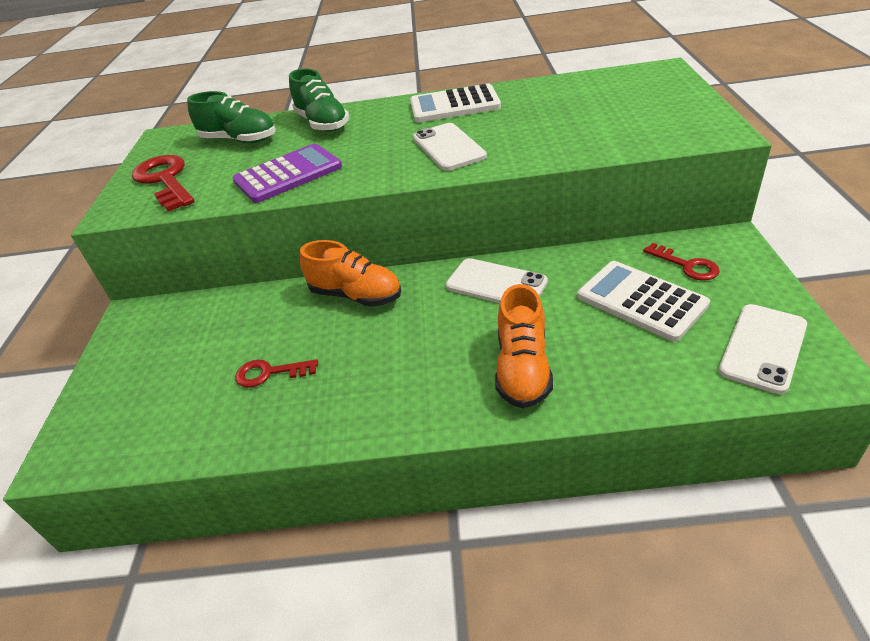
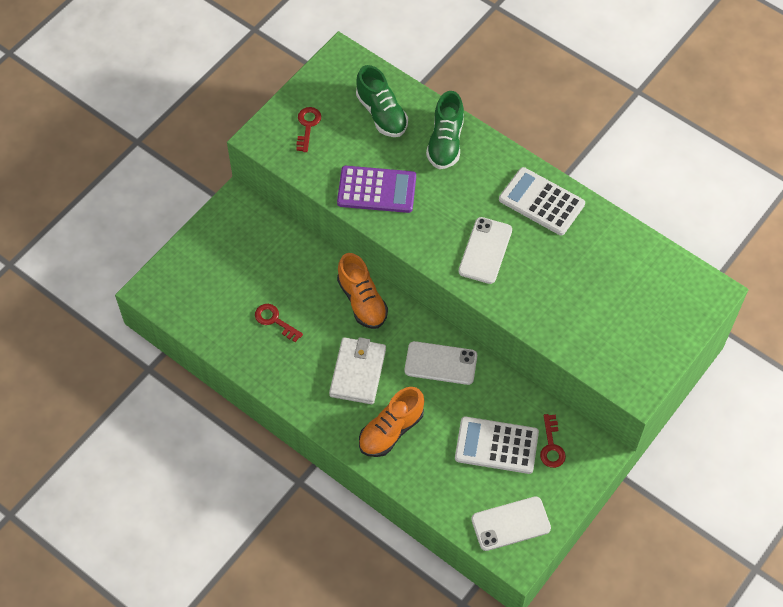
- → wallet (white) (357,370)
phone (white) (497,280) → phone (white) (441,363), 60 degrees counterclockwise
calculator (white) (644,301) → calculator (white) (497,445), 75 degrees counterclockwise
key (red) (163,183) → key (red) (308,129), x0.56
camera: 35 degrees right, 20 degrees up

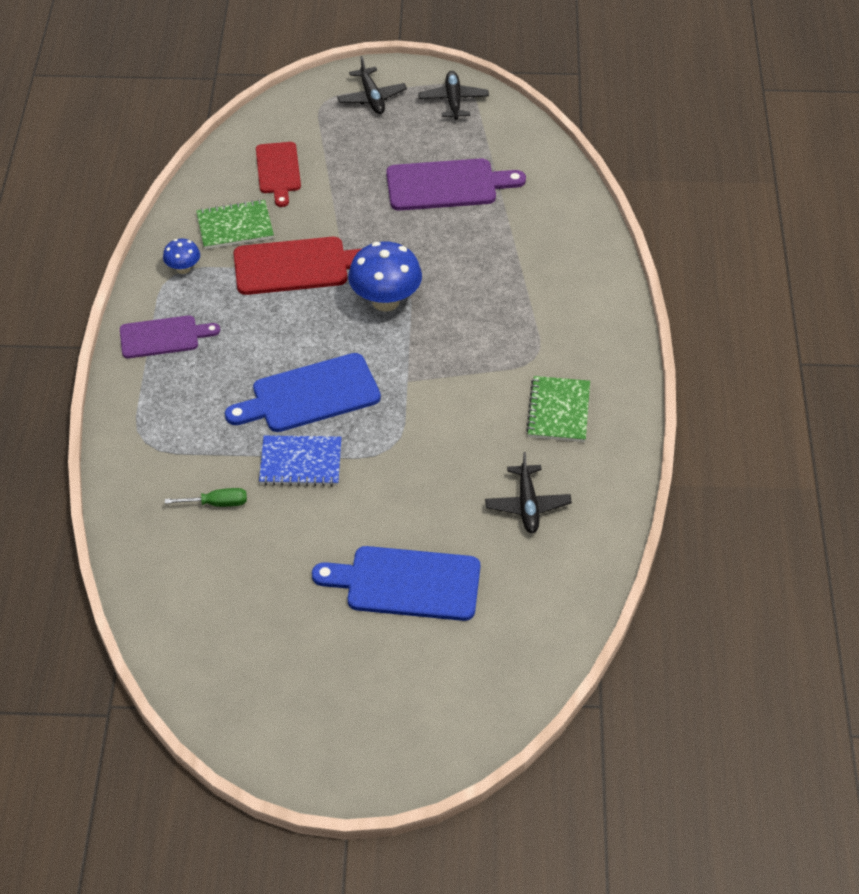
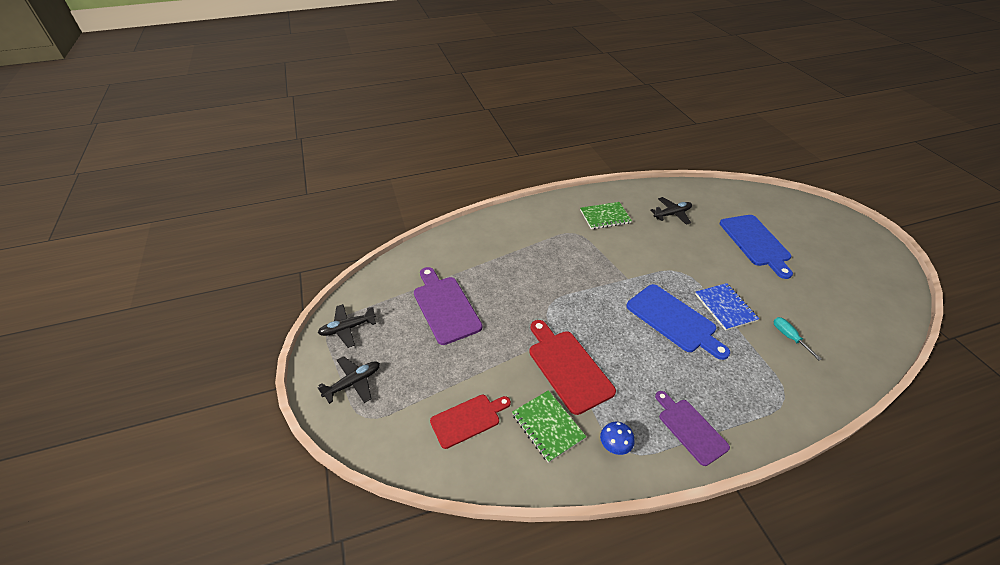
mushroom (blue) (385,276) → -
screwdriver (green) (206,497) → screwdriver (turquoise) (797,338)
camera: 110 degrees left, 5 degrees down

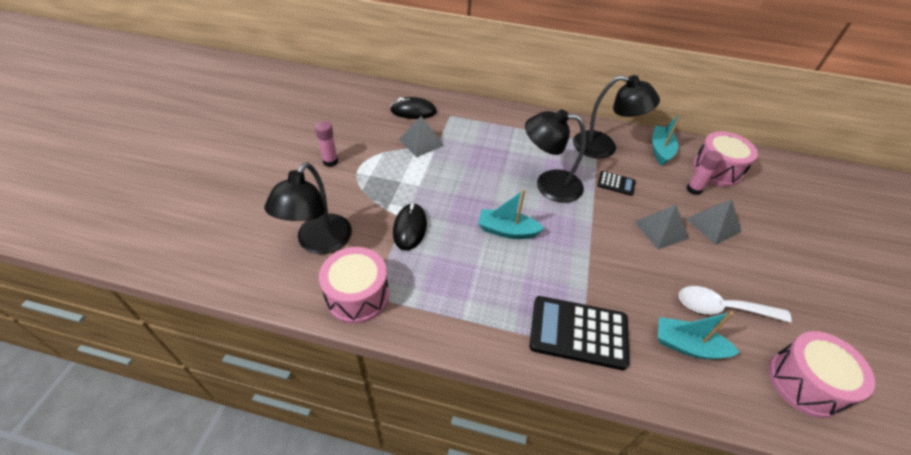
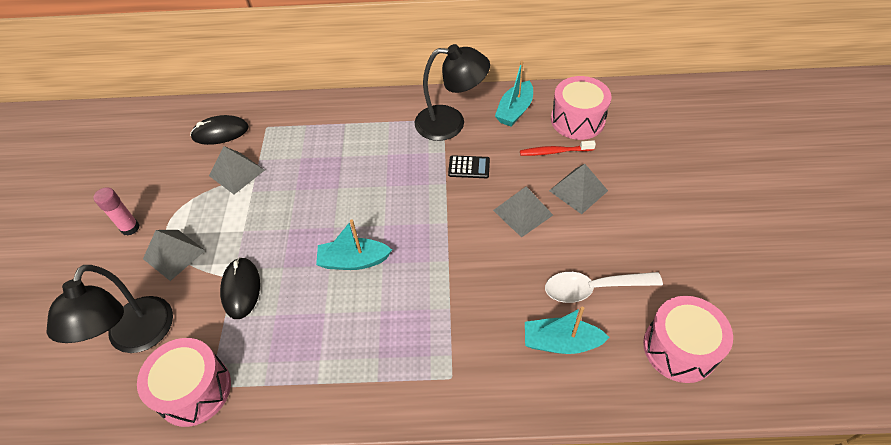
lamp (black) (555,156) → -
calculator (black) (579,333) → -
- → pyramid (grey) (174,255)
glue stick (pink) (705,172) → toothbrush (red) (558,148)
boat (turquoise) (667,139) → boat (turquoise) (514,93), 150 degrees counterclockwise
camera: 10 degrees left, 5 degrees up

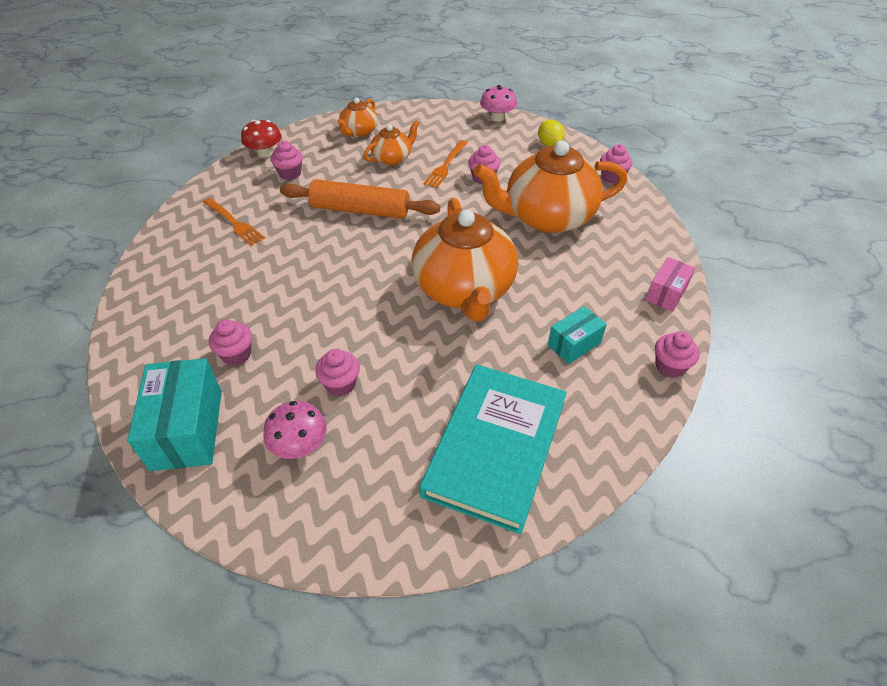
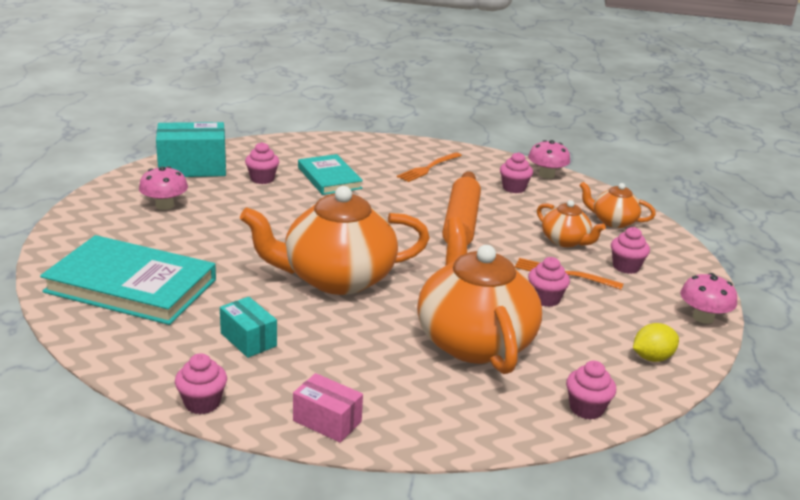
- → book (turquoise) (330,174)
cupcake (pink) (337,372) → cupcake (pink) (630,250), relocated
mushroom (red) (261,138) → mushroom (pink) (549,159)
camera: 85 degrees right, 20 degrees down

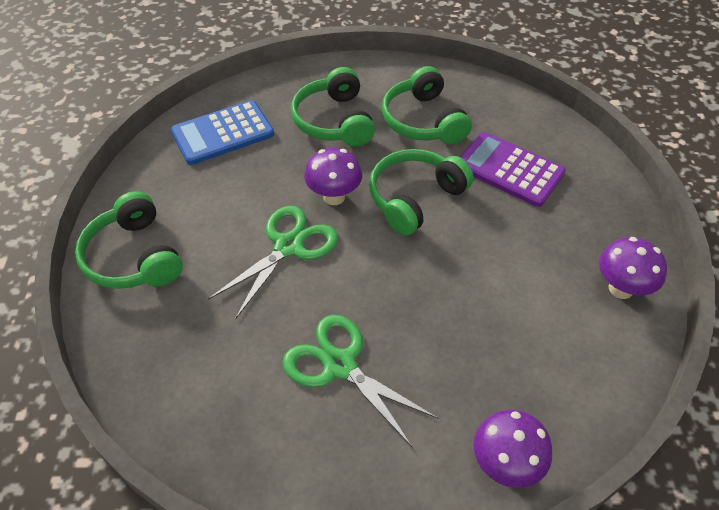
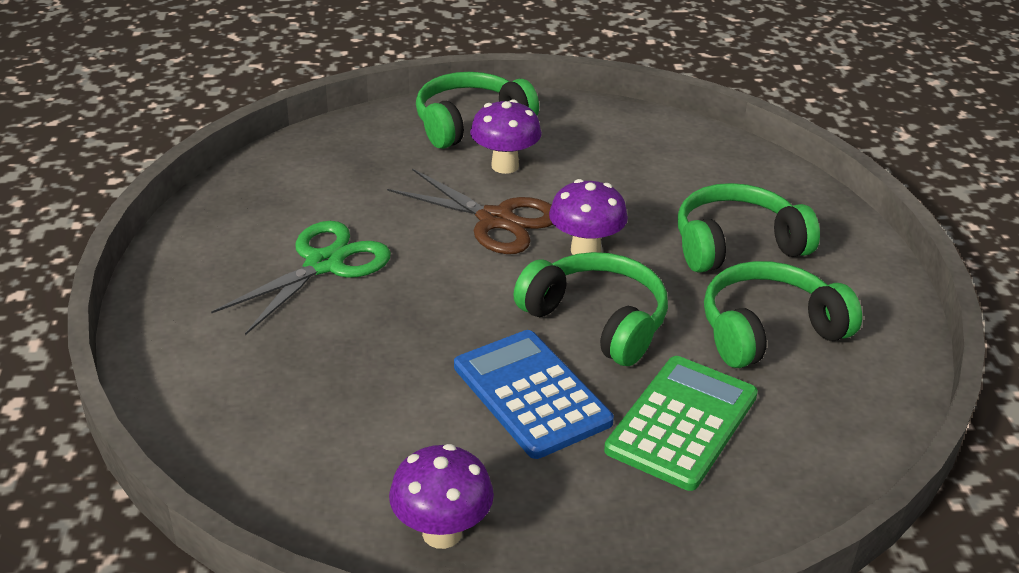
calculator (blue) (222,132) → calculator (blue) (534,394), relocated
mushroom (purple) (513,449) → mushroom (purple) (506,136), relocated
scissors (green) (273,263) → scissors (brown) (470,211)
calculator (purple) (513,169) → calculator (green) (681,423)
camera: 85 degrees right, 15 degrees down

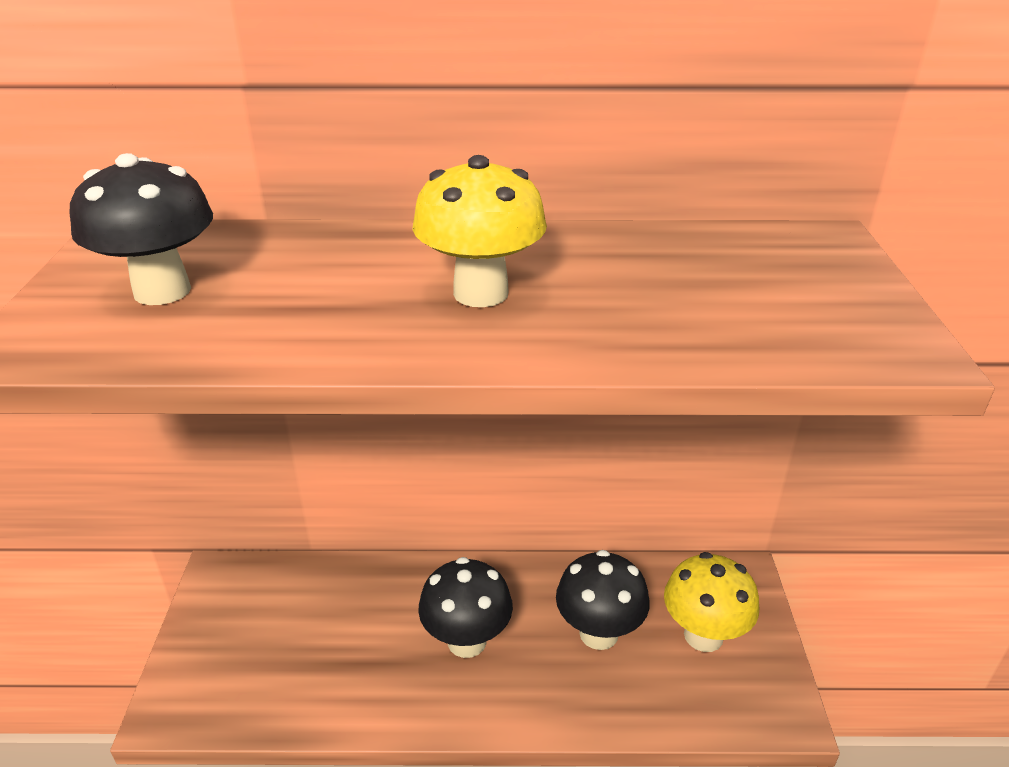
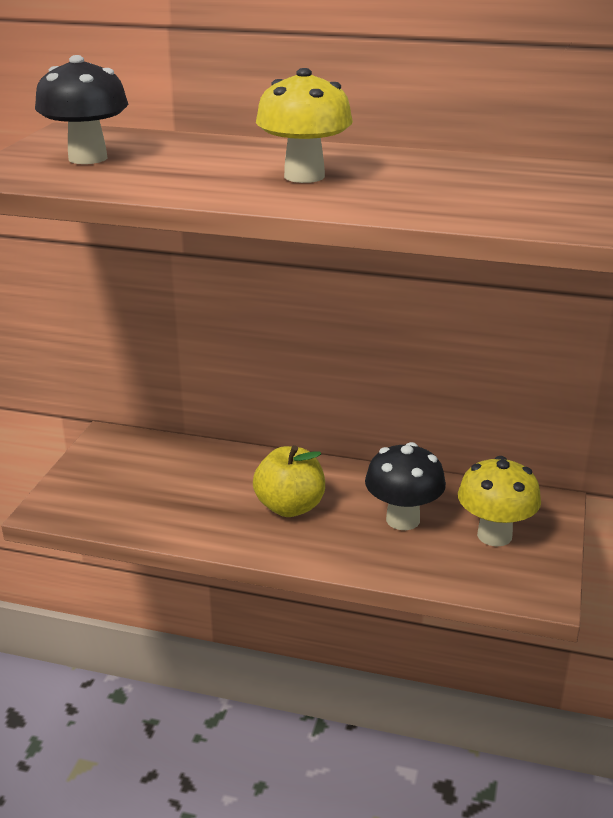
mushroom (black) (465,607) → apple (yellow) (289,481)
camera: 15 degrees right, 5 degrees down

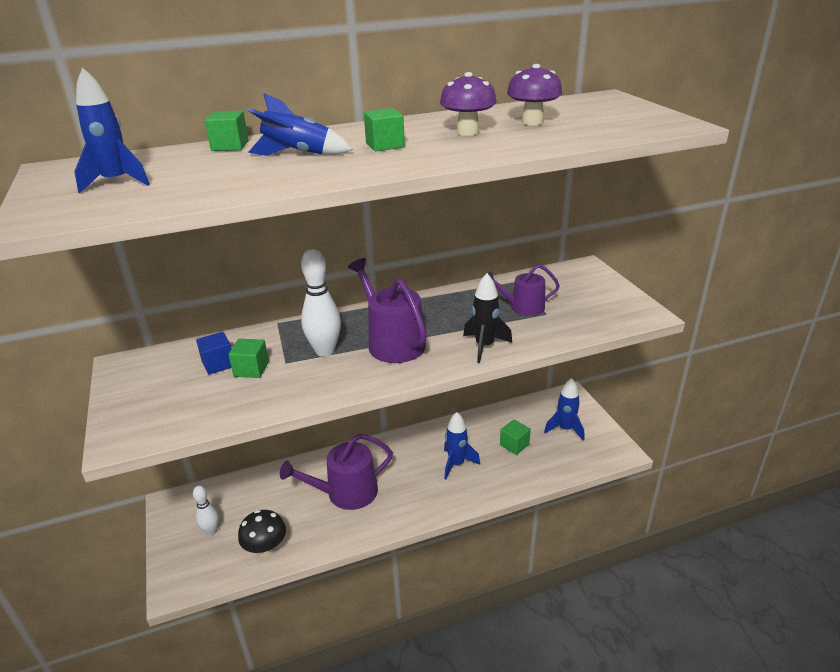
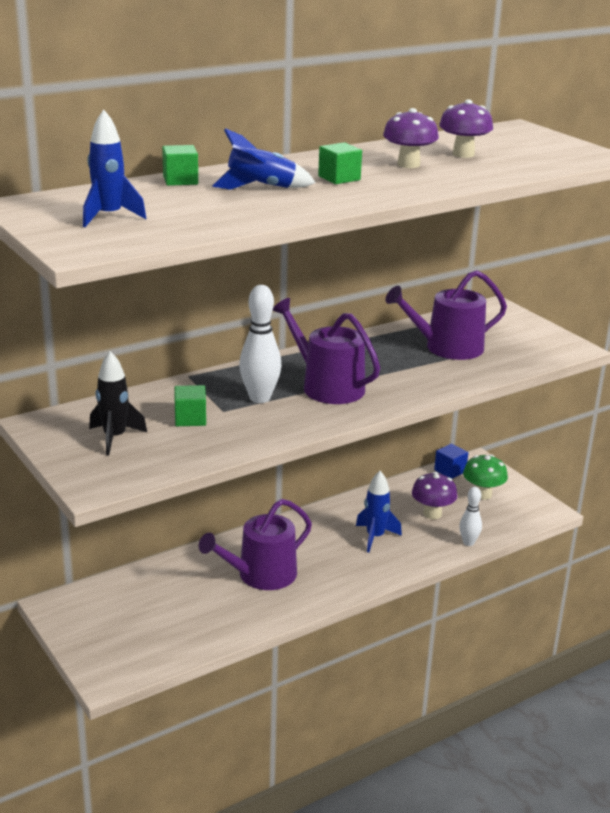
mushroom (black) (262,534) → -
bowling pin (white) (206,510) → bowling pin (white) (470,516), relocated
cube (blue) (214,353) → cube (blue) (451,461), relocated
rocket (black) (487,318) → rocket (black) (118,403), relocated
cube (green) (515,437) → mushroom (purple) (434,495)
rocket (blue) (564,409) → mushroom (green) (485,477)
watering can (purple) (524,290) → watering can (purple) (446,315), x1.59
camera: 15 degrees left, 5 degrees down

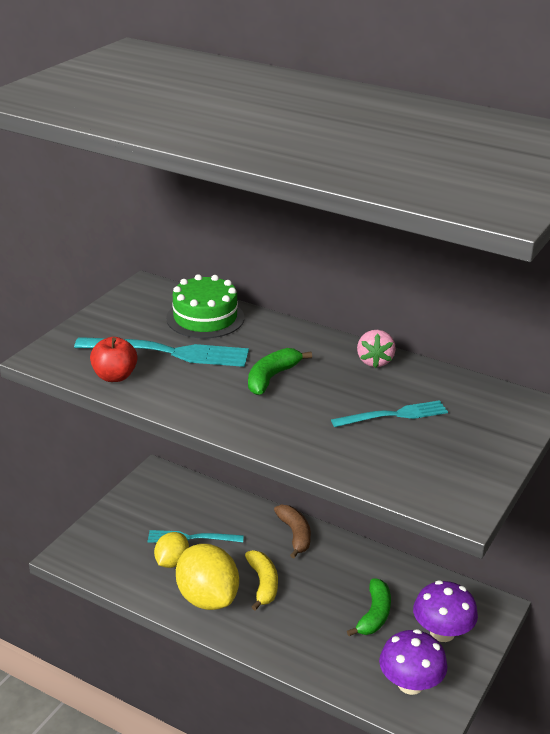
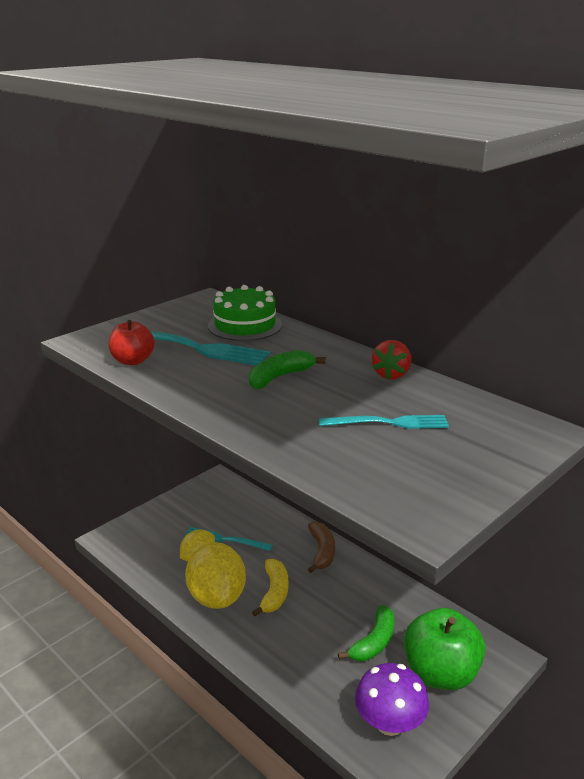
mushroom (purple) (445,611) → apple (green) (445,649)
strawberry (pink) (376,349) → strawberry (red) (391,359)
camera: 15 degrees right, 5 degrees down

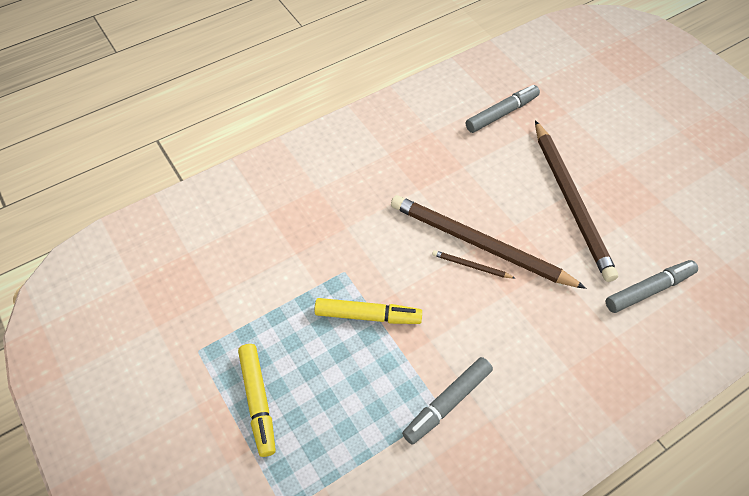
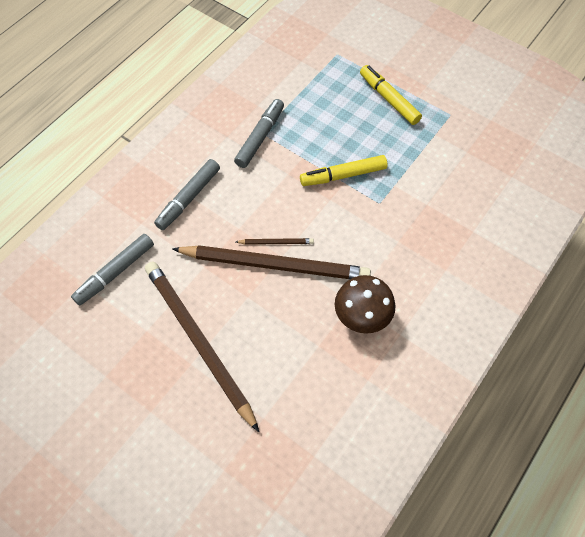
- → mushroom (brown) (365,304)
marker (grey) (503,109) → marker (grey) (187,194), relocated
camera: 160 degrees right, 5 degrees up

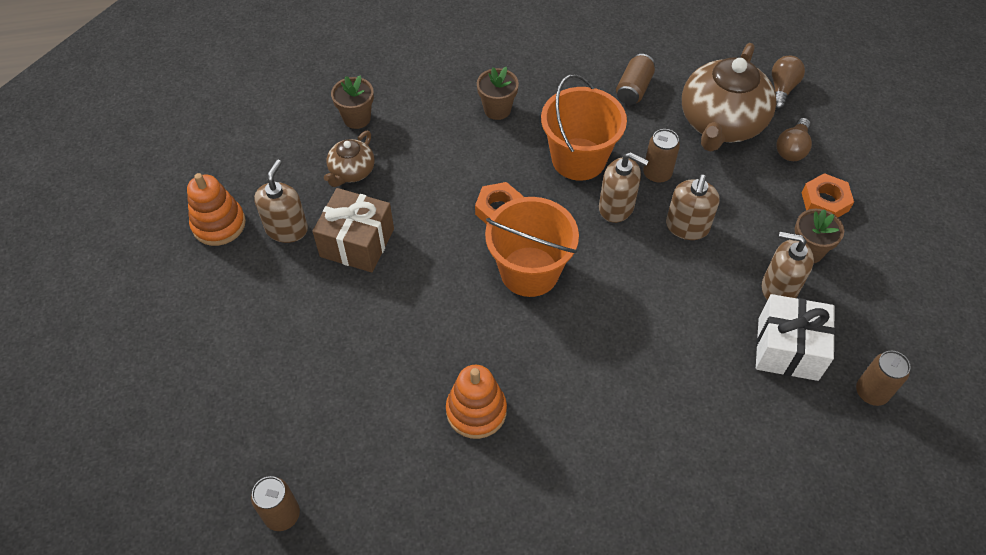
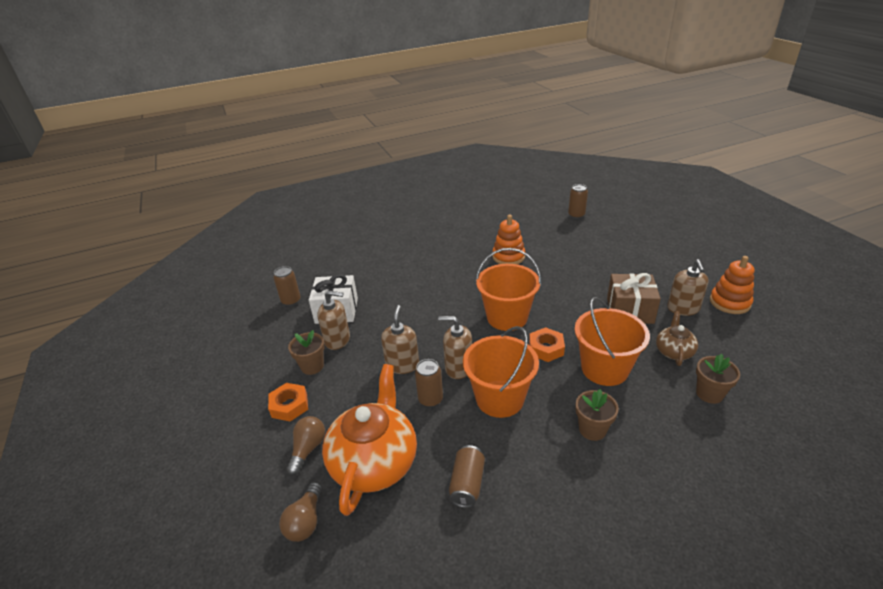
- → bucket (orange) (612,341)
teapot (brown) (729,97) → teapot (orange) (369,440)
camera: 170 degrees right, 20 degrees down

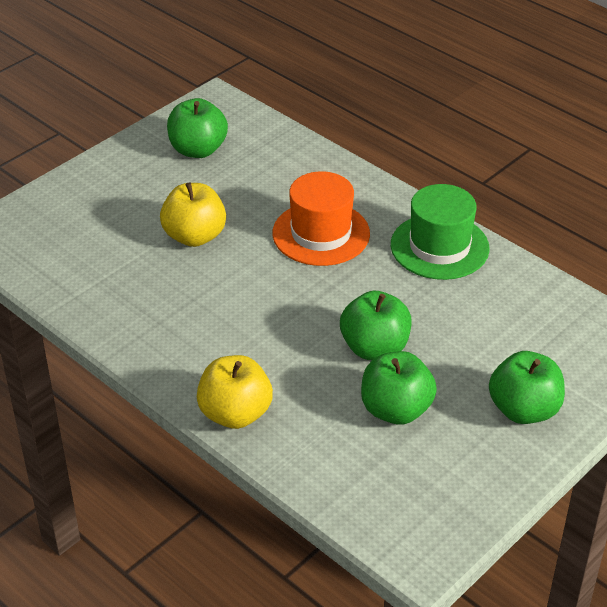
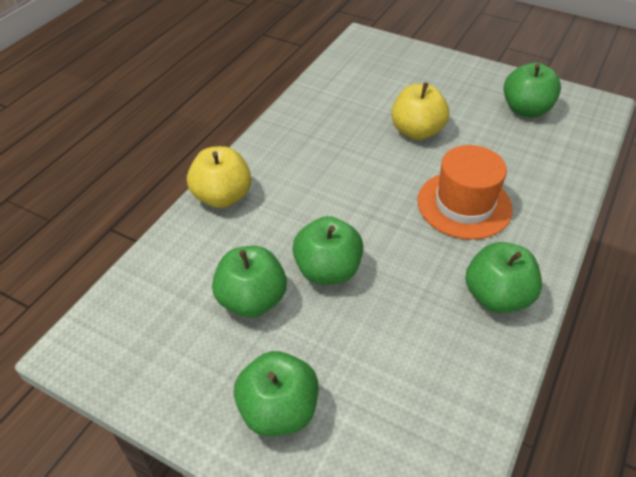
hat (green) (440,232) → apple (green) (503,278)
camera: 75 degrees right, 5 degrees up

